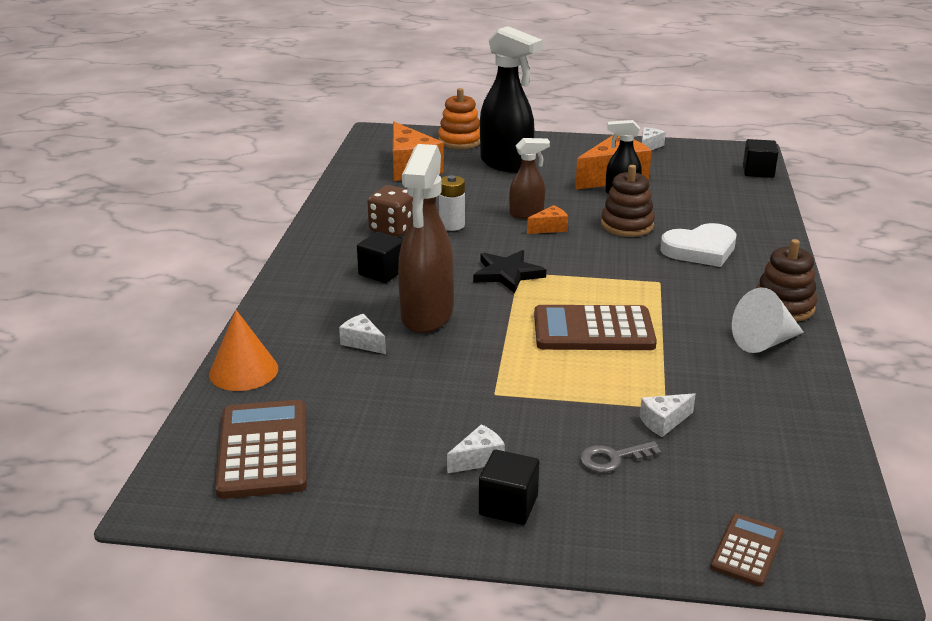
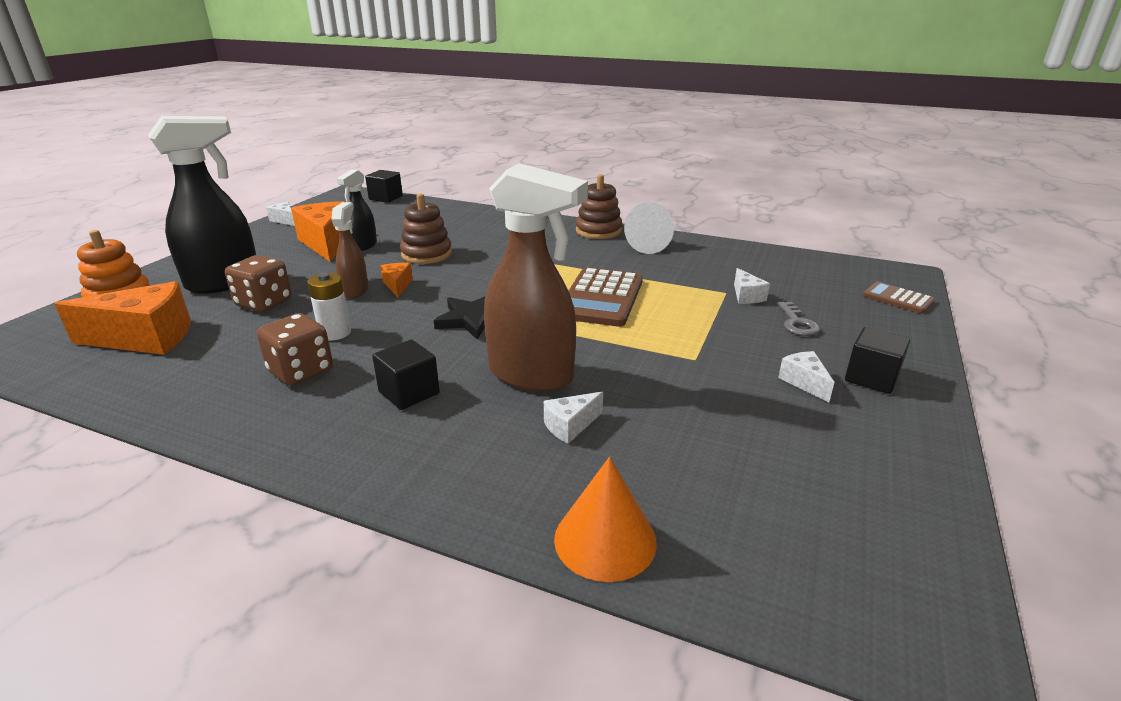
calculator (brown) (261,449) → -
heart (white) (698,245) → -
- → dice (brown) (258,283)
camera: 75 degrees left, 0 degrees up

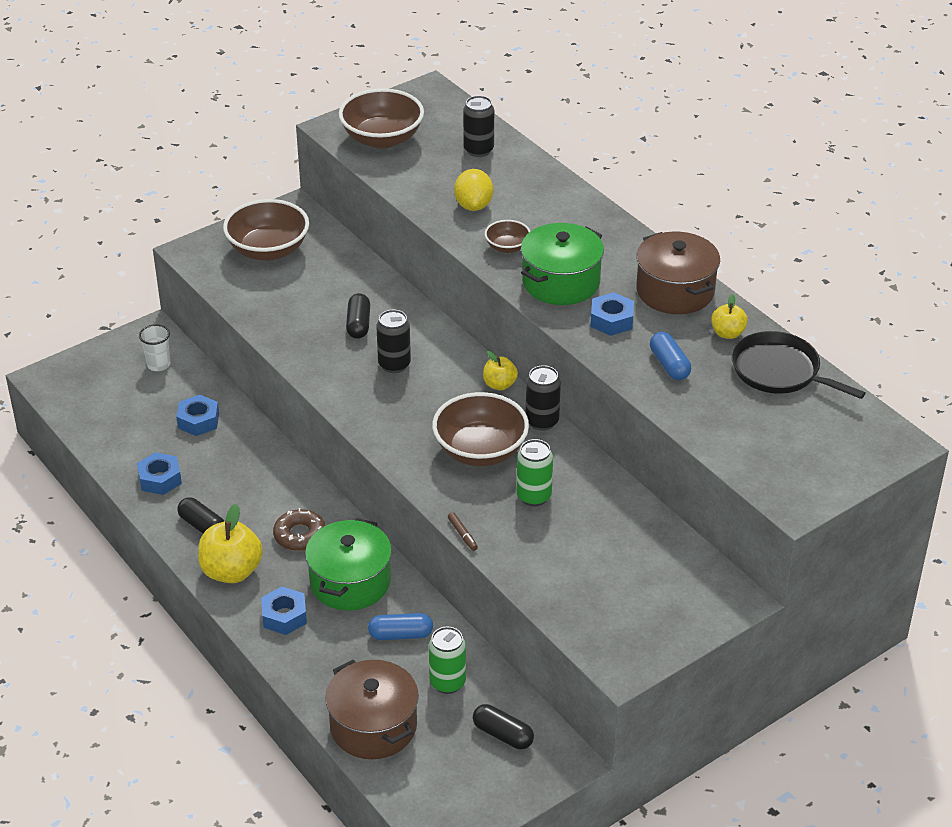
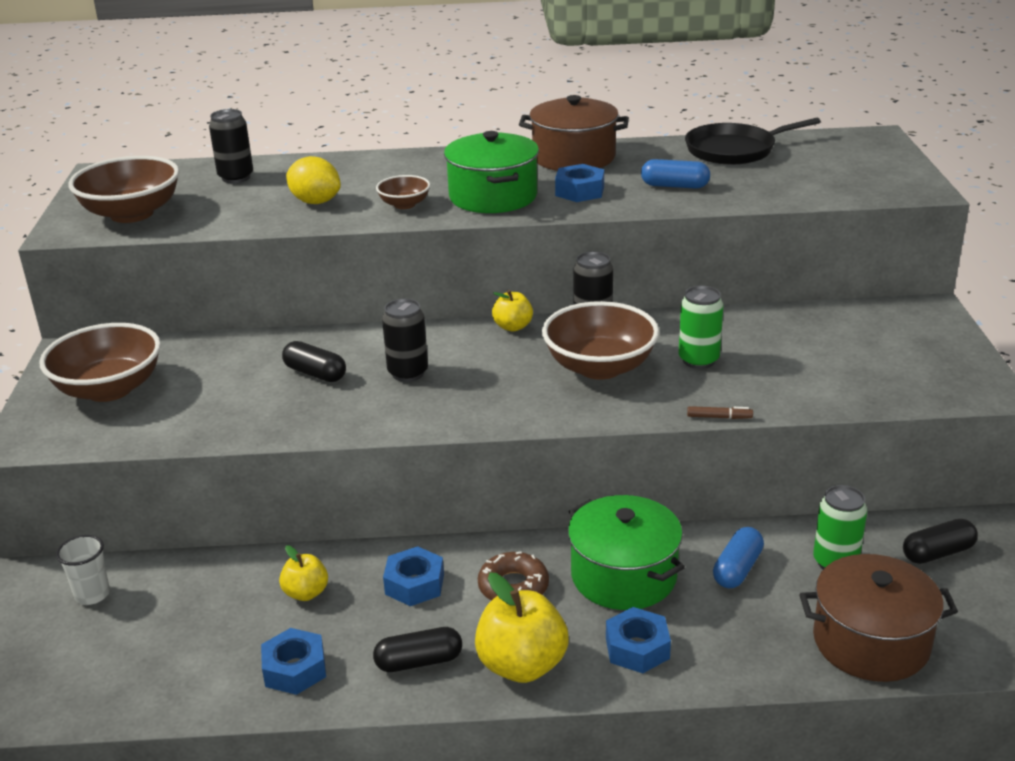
nut (blue) (197,415) → nut (blue) (413,576), relocated
apple (yellow) (729,316) → apple (yellow) (303,573), relocated
camera: 55 degrees left, 10 degrees down

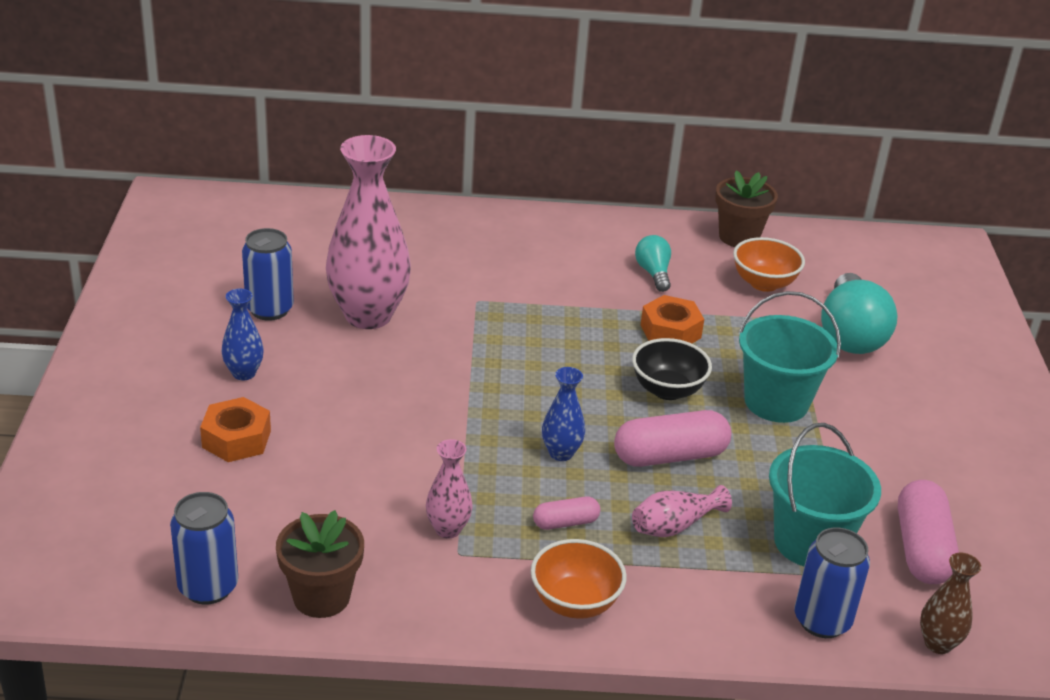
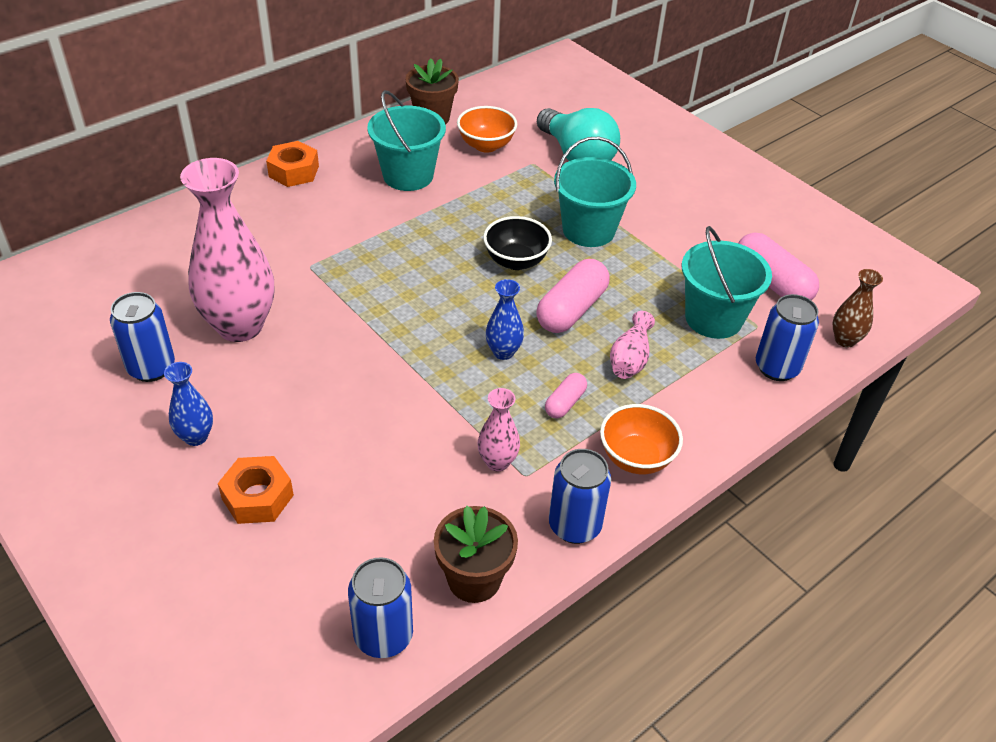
- → can (blue) (580,496)
nut (orange) (672,319) → nut (orange) (292,164), relocated
light bulb (turquoise) (653,263) → bucket (turquoise) (406,140)
camera: 40 degrees left, 10 degrees up

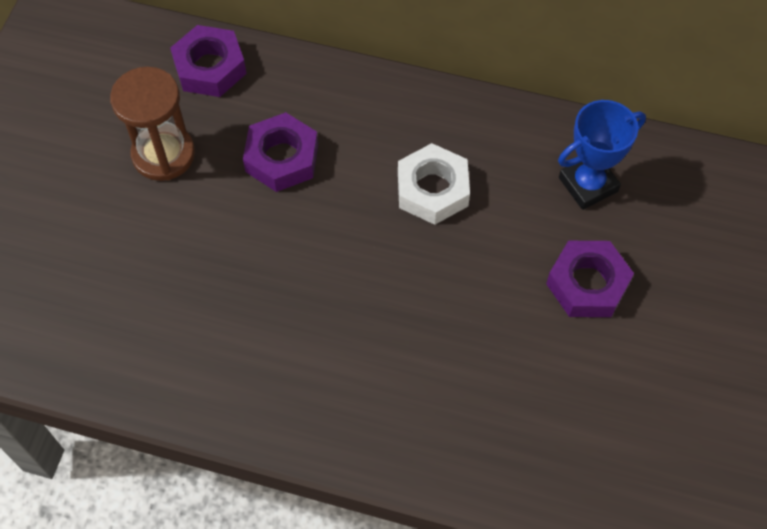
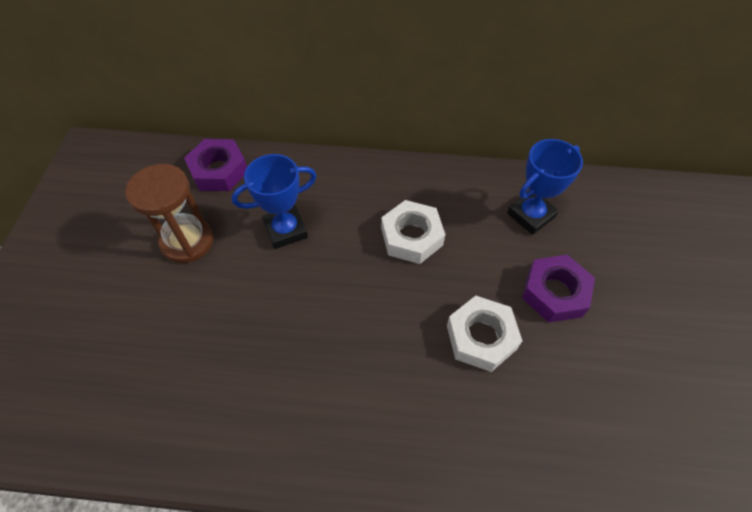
- → nut (white) (484,334)
nut (purple) (280,152) → trophy (blue) (274,201)
camera: 10 degrees left, 5 degrees down

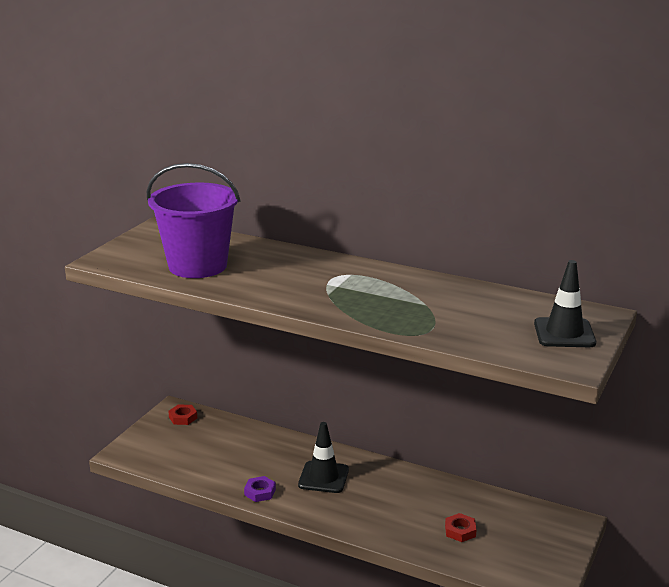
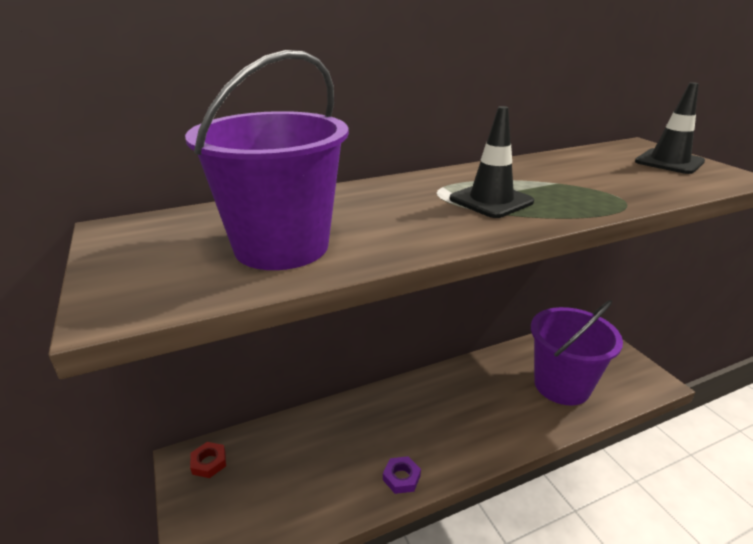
traffic cone (black) (323,457) → traffic cone (black) (491,162), relocated
nut (red) (461,527) → bucket (purple) (577,352)
camera: 50 degrees left, 5 degrees up

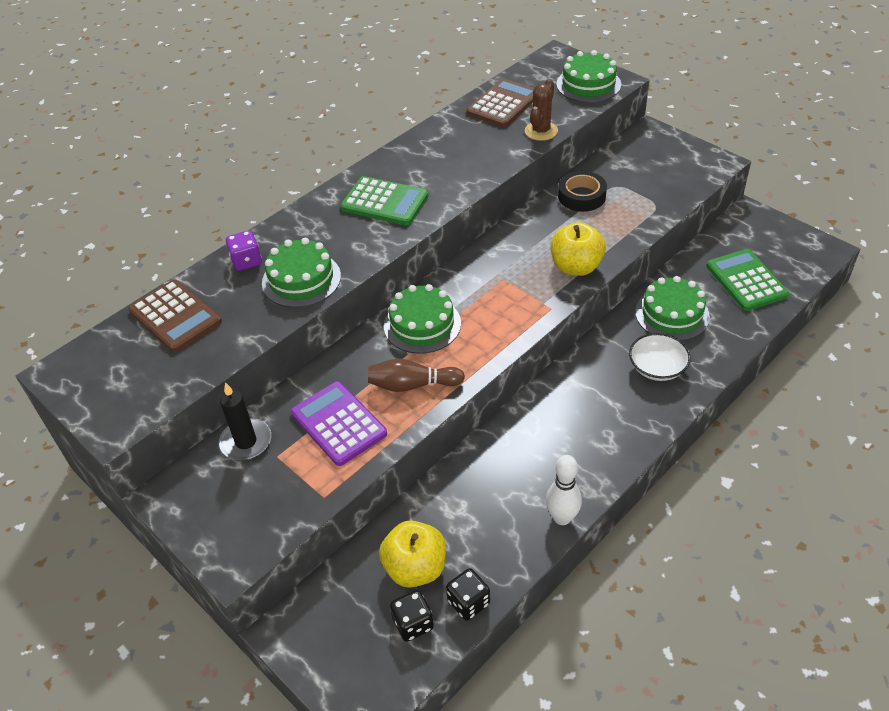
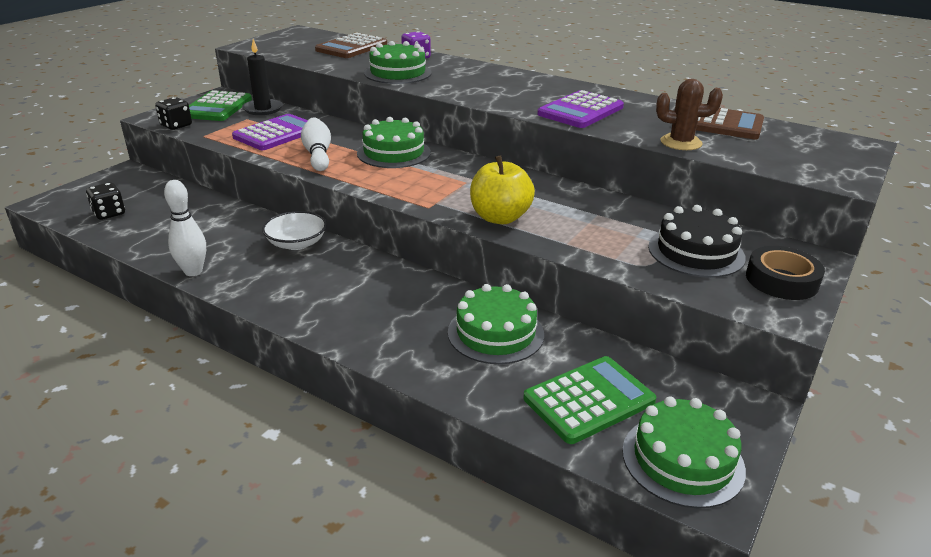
apple (yellow) (412,554) → -
- → calculator (purple) (580,109)
- → cake (black) (697,241)
calculator (green) (384,201) → calculator (green) (220,105), relocated
dice (black) (468,594) → dice (black) (173,113), relocated
cake (green) (588,76) → cake (green) (684,452), relocated
tape (black) (582,191) → tape (black) (785,273), relocated
bowl (white) (660,357) → bowl (white) (294,230), relocated
bowling pin (brown) (416,375) → bowling pin (white) (316,144)
camera: 75 degrees right, 15 degrees down

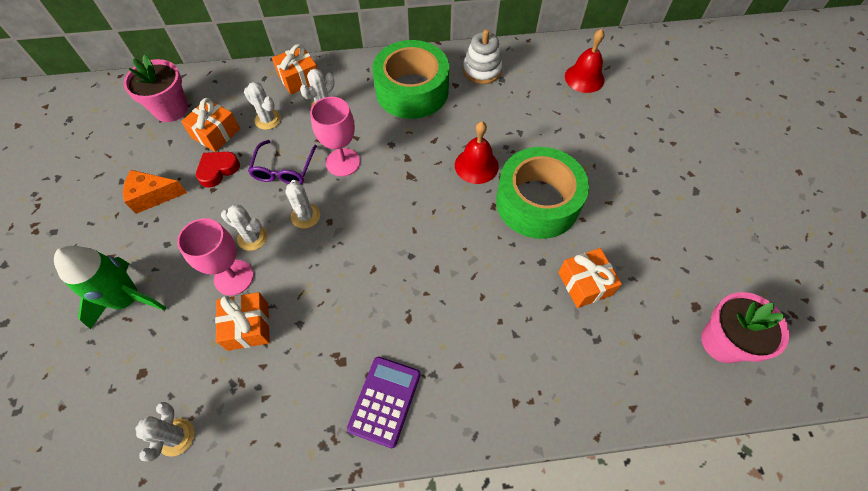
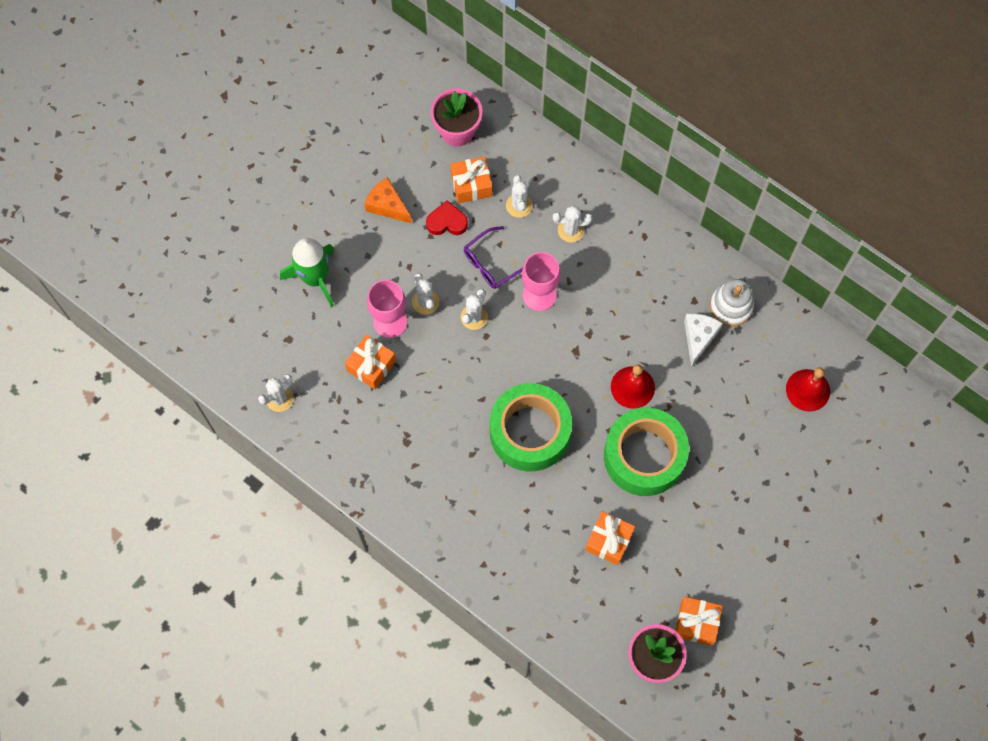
calculator (purple) (383,402) → -
- → cheese (white) (703,340)
gift (orange) (294,69) → gift (orange) (699,621), relocated
tape (green) (410,79) → tape (green) (531,427), relocated
camera: 45 degrees right, 10 degrees up

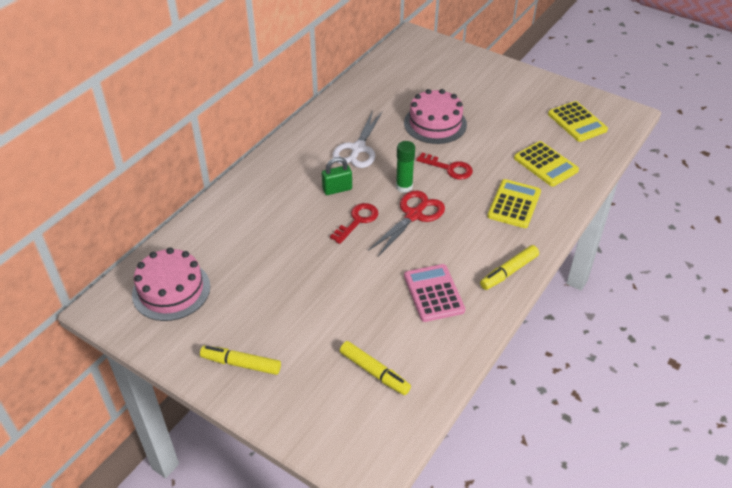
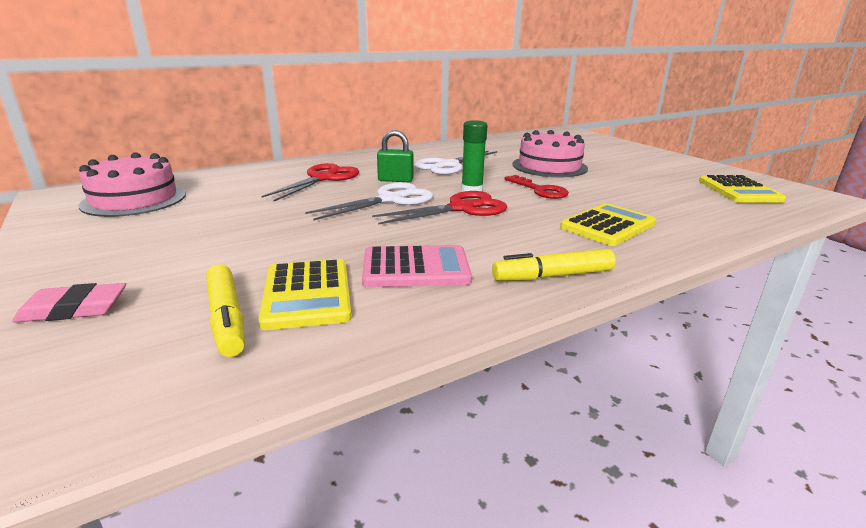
marker (yellow) (240,360) → -
- → eraser (pink) (69,302)
- → scissors (red) (310,182)
calculator (yellow) (546,164) → calculator (yellow) (305,294), relocated
key (red) (354,223) → scissors (white) (369,201)
calculator (pink) (434,293) → calculator (pink) (417,266), 75 degrees clockwise
camera: 25 degrees right, 20 degrees down

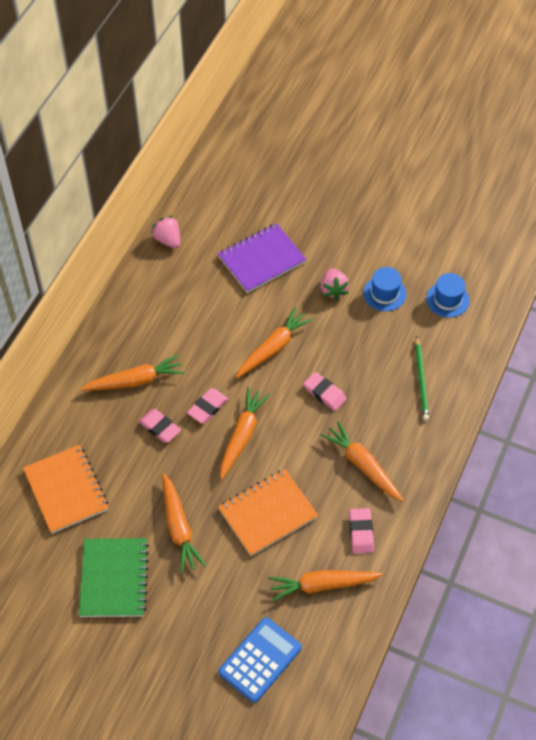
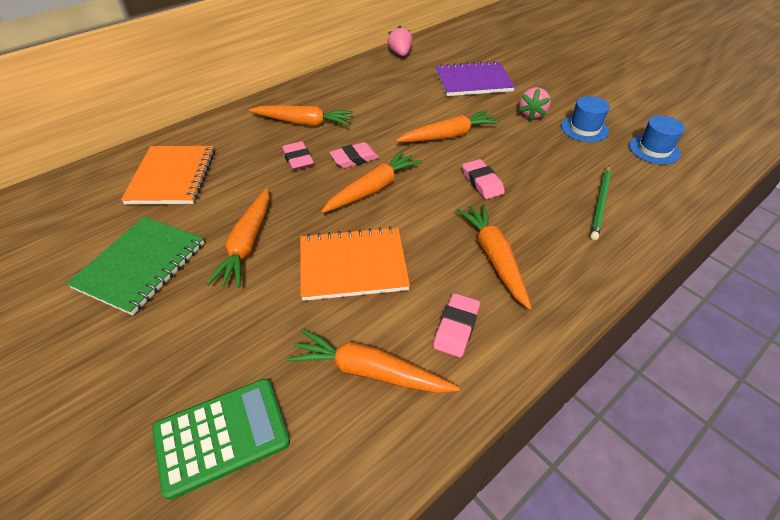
calculator (blue) (260,660) → calculator (green) (221,439)
camera: 25 degrees right, 10 degrees down

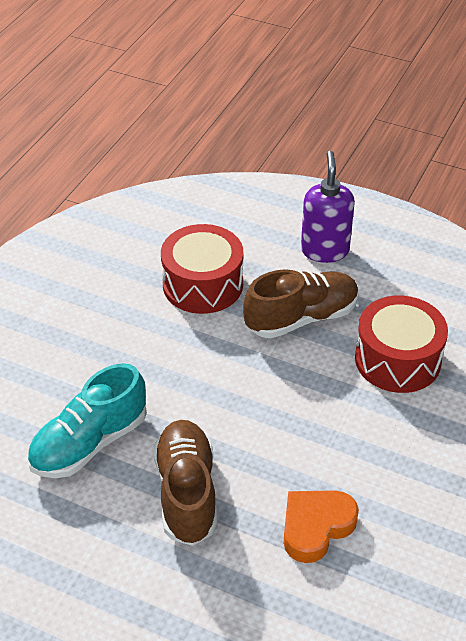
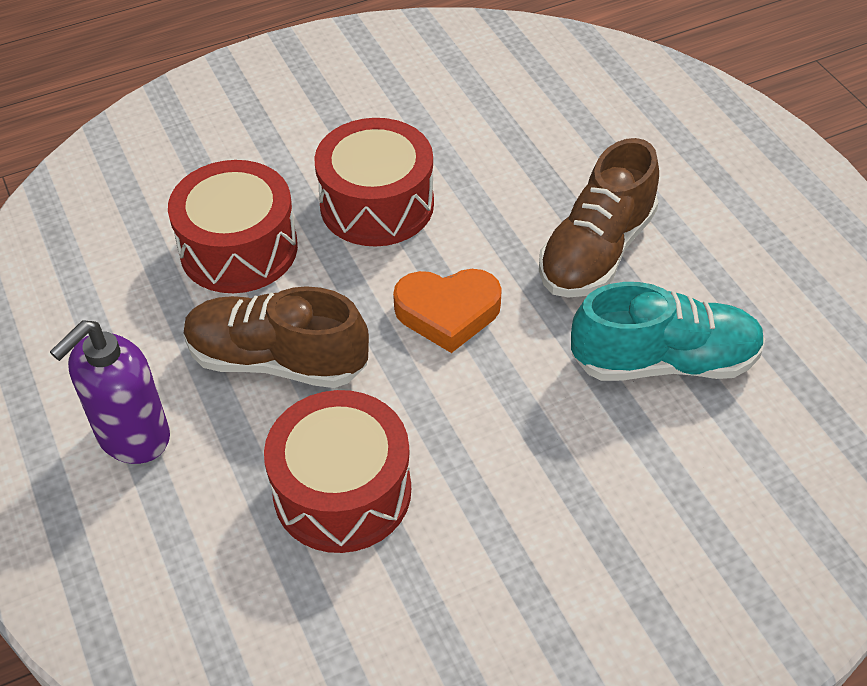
- → drum (red) (374,182)
heart (orange) (321,526) → heart (orange) (447,311), relocated
camera: 140 degrees left, 5 degrees up

